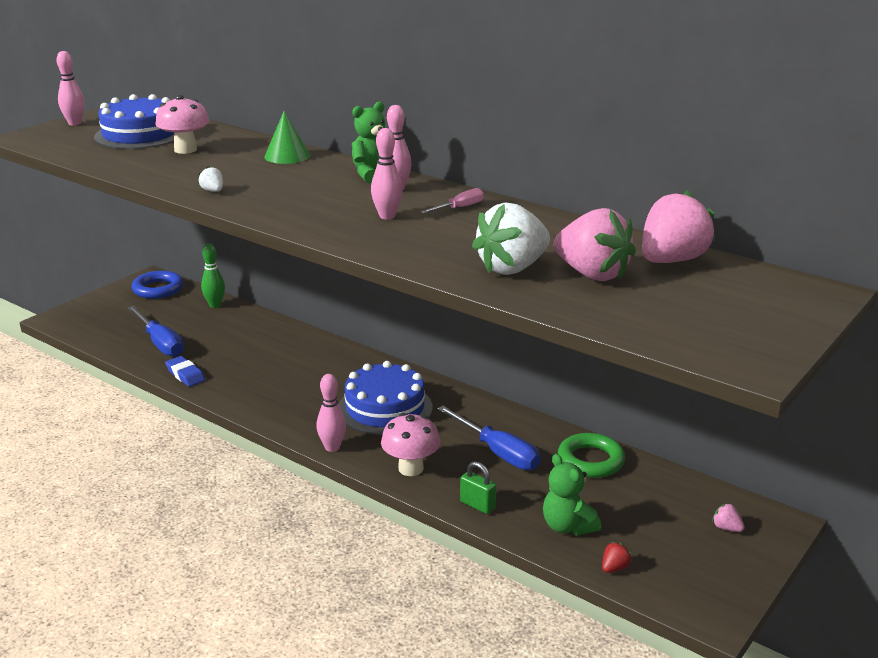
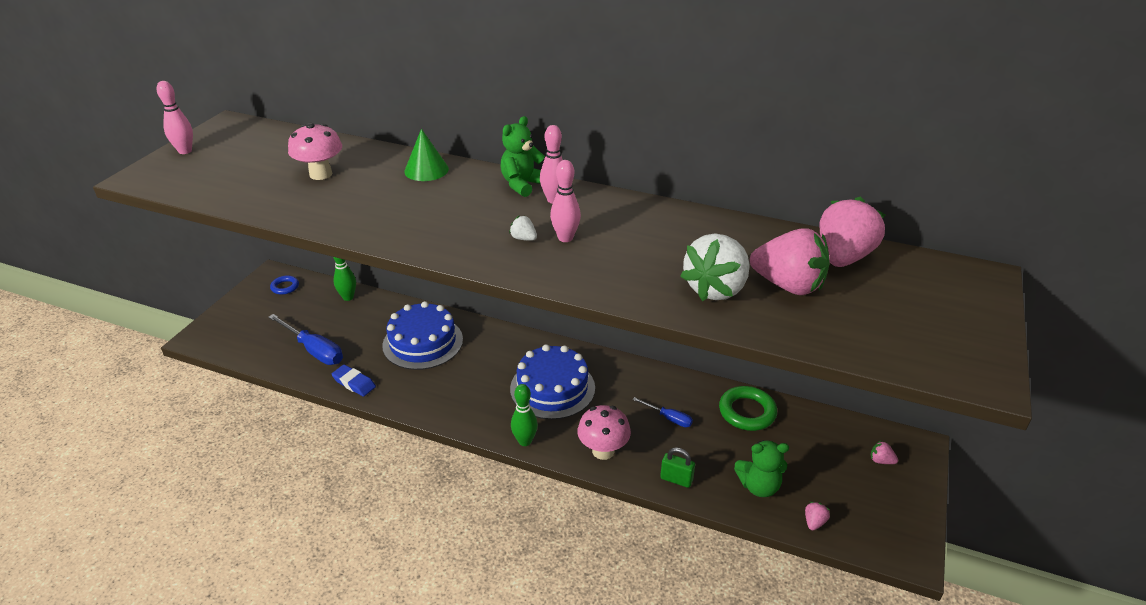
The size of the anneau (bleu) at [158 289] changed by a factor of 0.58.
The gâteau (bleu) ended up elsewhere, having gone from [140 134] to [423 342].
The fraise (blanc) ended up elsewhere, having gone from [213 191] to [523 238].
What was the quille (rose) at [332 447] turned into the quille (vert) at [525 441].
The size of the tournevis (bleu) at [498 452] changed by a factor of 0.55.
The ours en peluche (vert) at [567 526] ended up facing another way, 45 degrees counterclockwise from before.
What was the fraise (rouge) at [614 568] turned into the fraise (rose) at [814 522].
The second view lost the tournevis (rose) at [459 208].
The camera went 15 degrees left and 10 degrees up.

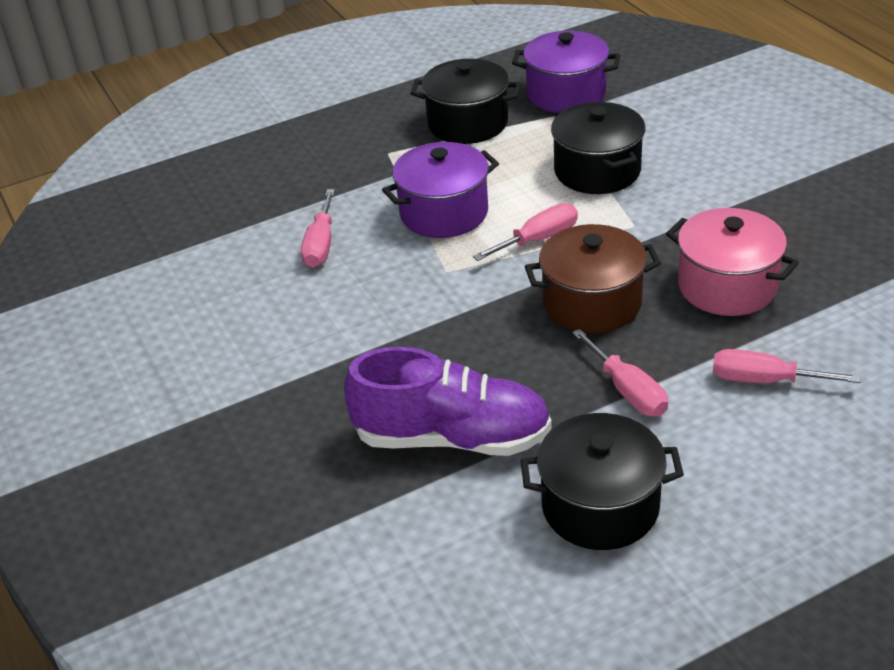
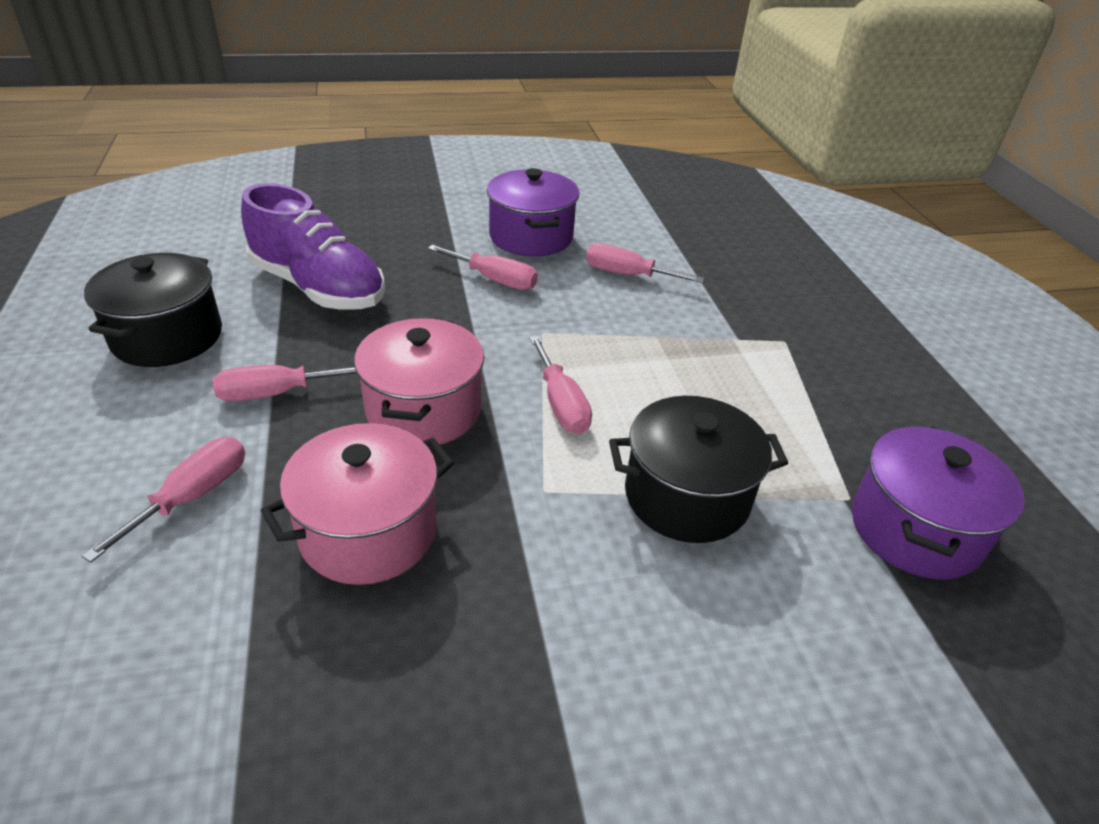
The chaussure (violet) at [452 438] ended up facing another way, 75 degrees counterclockwise from before.
What was the marmite (marron) at [592 303] turned into the marmite (rose) at [423 410].
The second view gained the tournevis (rose) at [494 280].
The marmite (violet) ended up elsewhere, having gone from [444 213] to [531 237].
The second view lost the marmite (noir) at [467 123].
The camera went 100 degrees right and 0 degrees up.

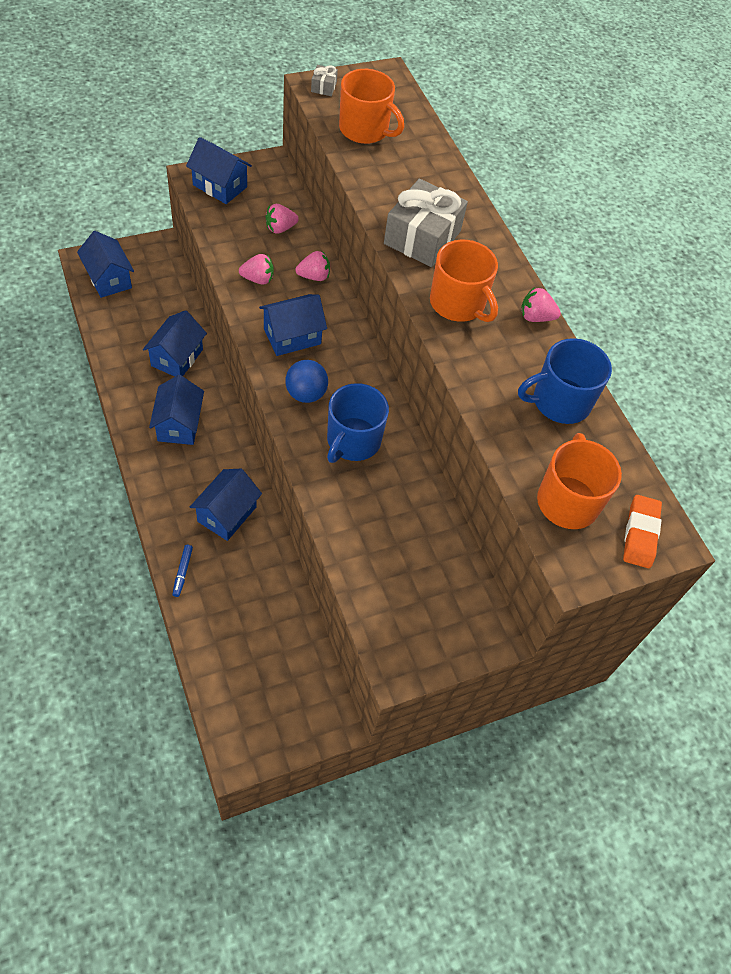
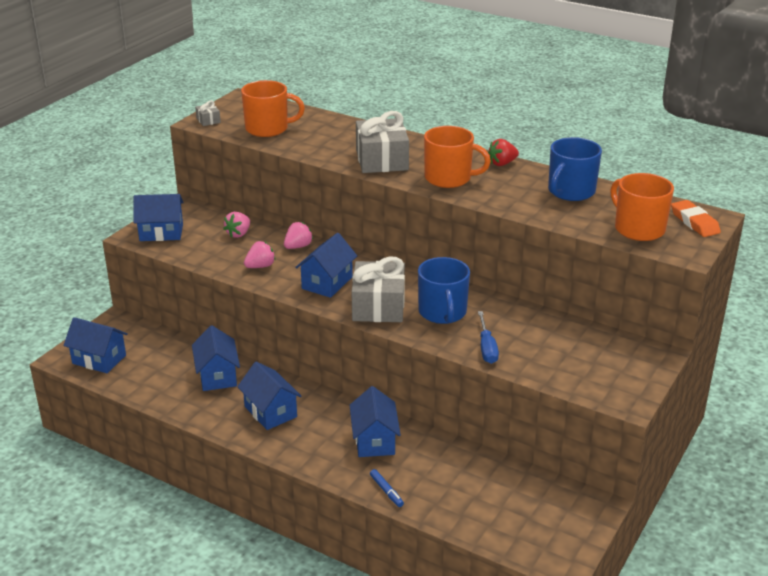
Where the balle (bleu) stood at [306 394], the cadeau (gris) came to stand at [378 306].
The second view gained the tournevis (bleu) at [487 348].
What was the fraise (rose) at [535 317] turned into the fraise (rouge) at [502 163].
The camera went 30 degrees left and 25 degrees down.

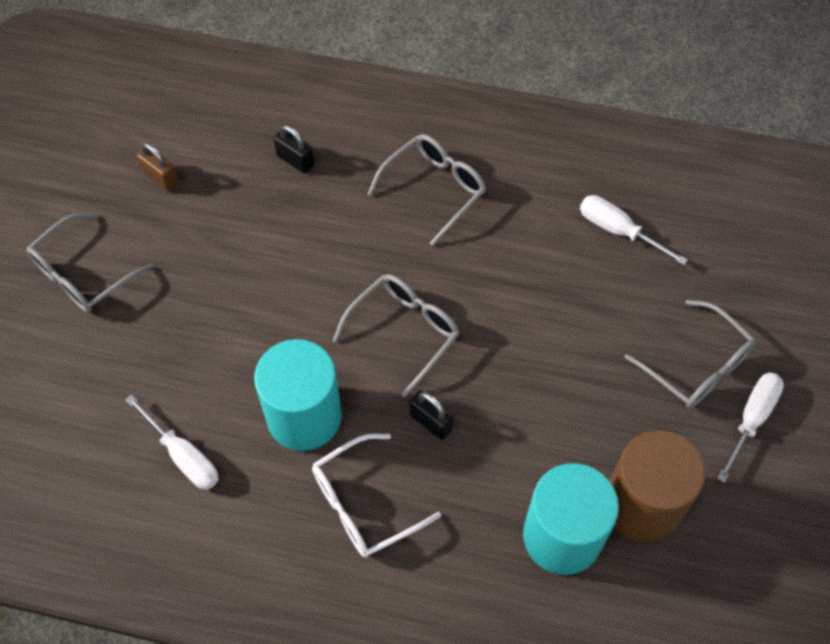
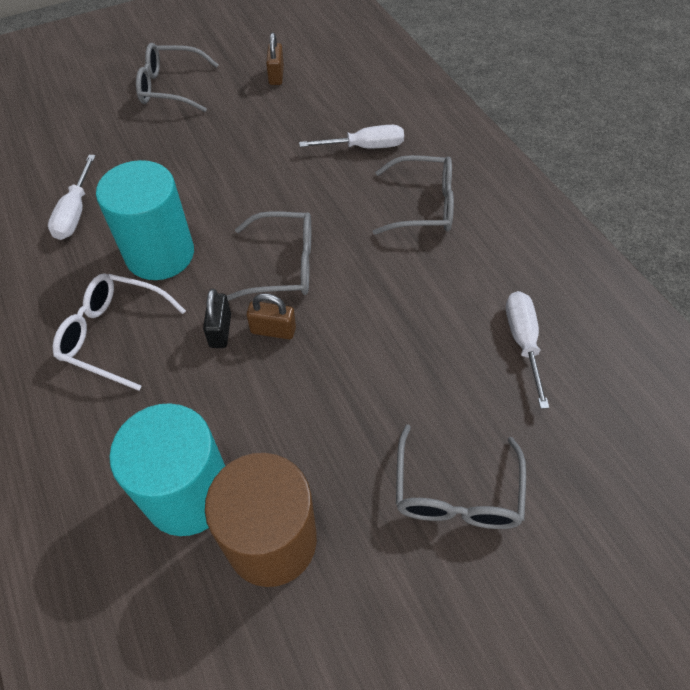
The second view gained the cadenas (marron) at [273 330].
The tournevis (blanc) ended up elsewhere, having gone from [751 419] to [364 147].
The second view lost the cadenas (noir) at [295 160].
The camera went 50 degrees right and 5 degrees down.

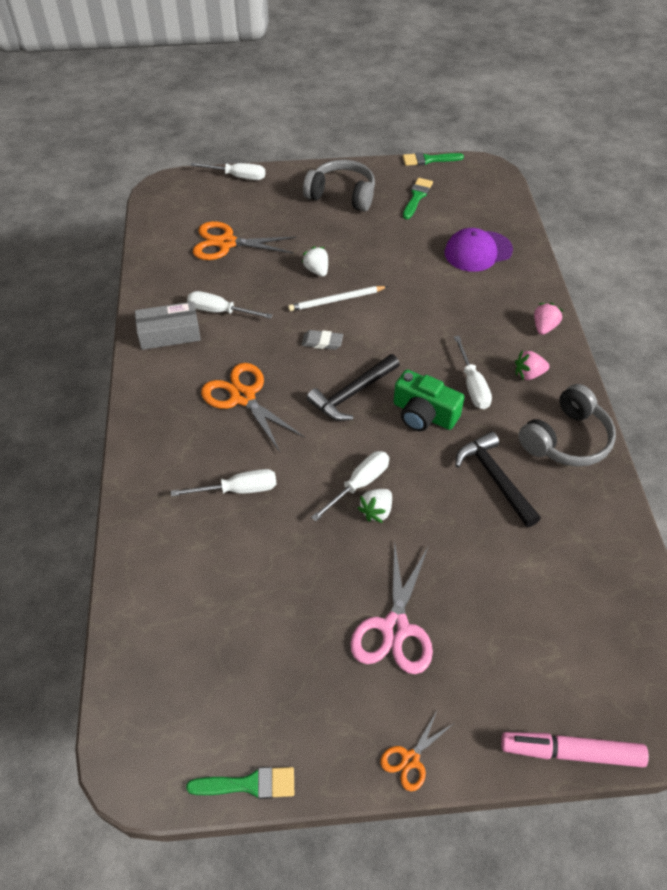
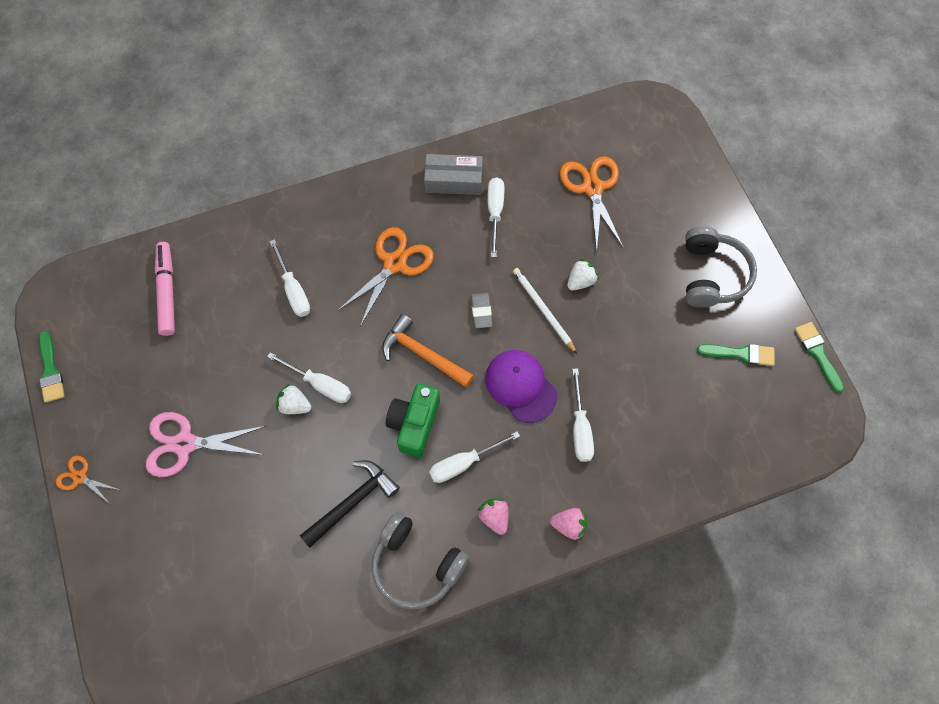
The feutre (rose) ended up elsewhere, having gone from [571 752] to [167 291].
What was the marteau (noir) at [352 394] turned into the marteau (orange) at [422 354].
The boîte (gris) at [169 334] ended up facing another way, 60 degrees counterclockwise from before.
The casquette (violet) ended up elsewhere, having gone from [478 251] to [520 386].
The tournevis (blanc) ended up elsewhere, having gone from [237 176] to [580 428].
The camera went 75 degrees right and 15 degrees up.

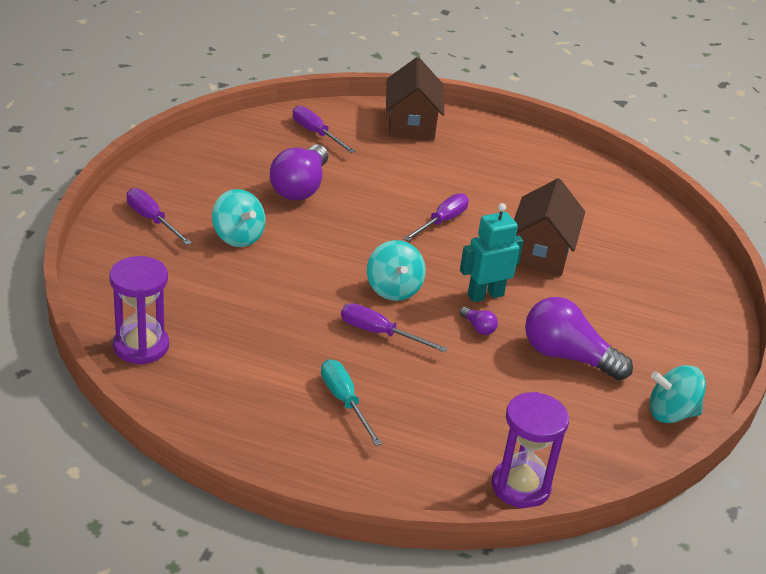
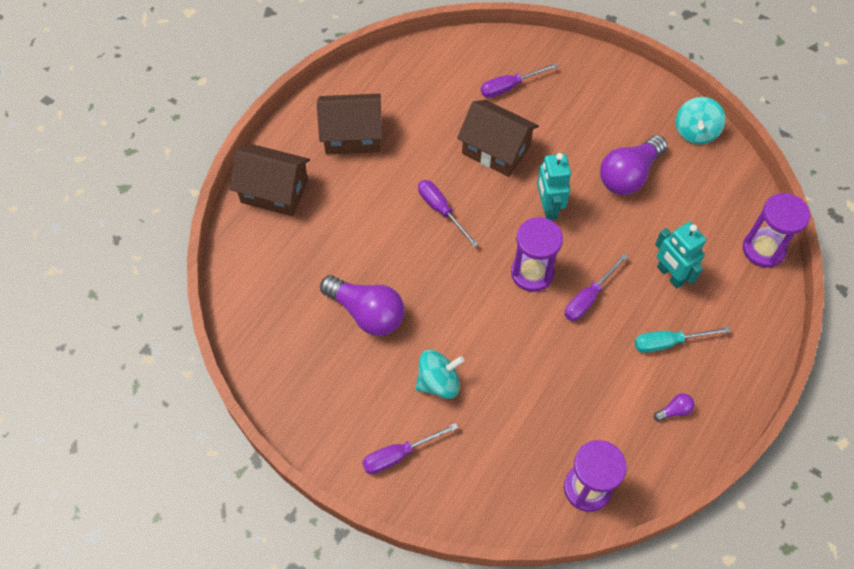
The second view gained the maison (marron) at [352 135].
The tournevis (violet) ended up elsewhere, having gone from [316 133] to [509 87].
Where the toupie (turquoise) stood at [393 289], the sablier (violet) came to stand at [532 273].
The ampoule (violet) ended up elsewhere, having gone from [478 327] to [674 410].
The second view gained the robot (turquoise) at [670 275].
The camera went 70 degrees left and 25 degrees up.

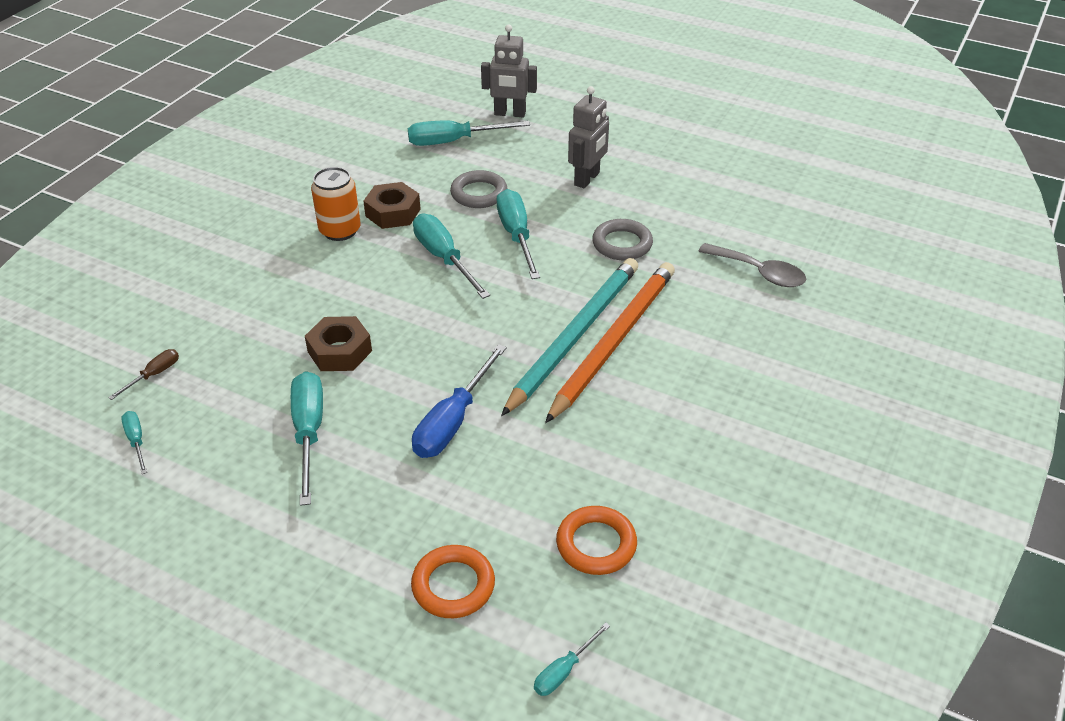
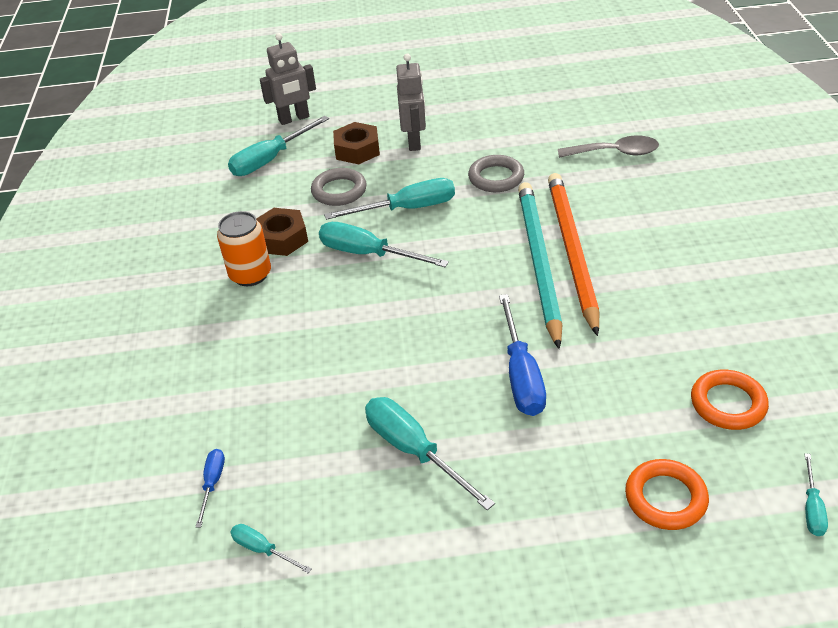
What was the tournevis (marron) at [154 375] turned into the tournevis (bleu) at [213 483].
The tournevis (turquoise) at [516 235] ended up facing another way, 120 degrees clockwise from before.
The écrou (marron) ended up elsewhere, having gone from [340 351] to [357 150].
The camera went 30 degrees left and 0 degrees up.

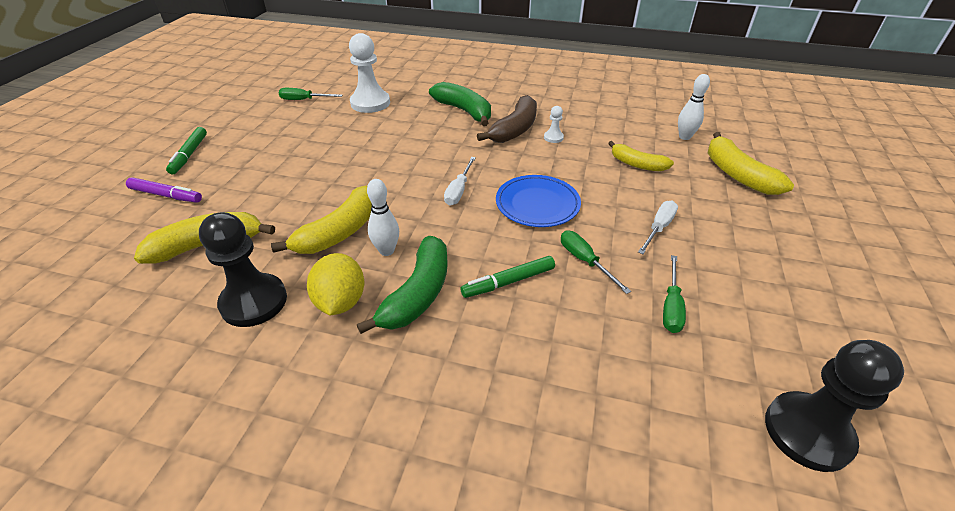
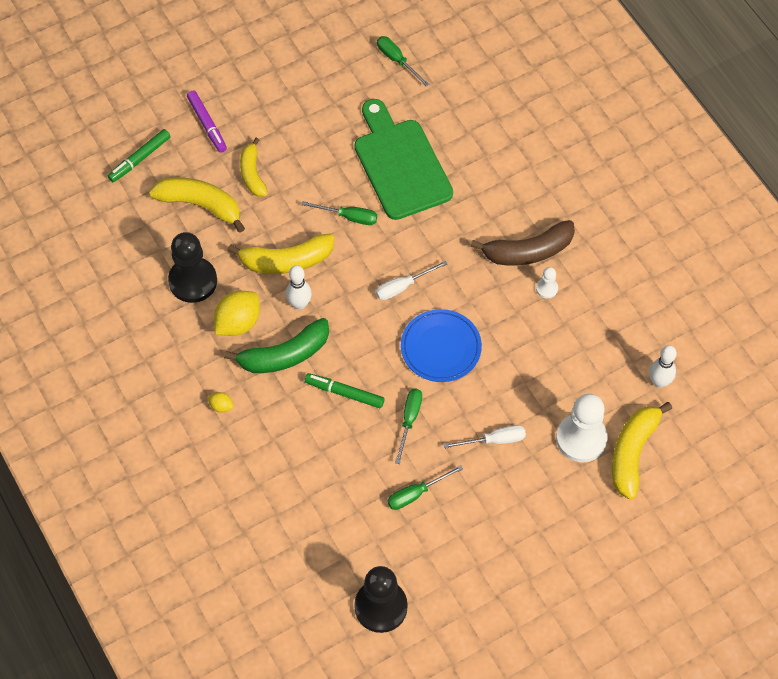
The feutre (vert) ended up elsewhere, having gone from [189 155] to [140 159].
The second view gained the citron (jaune) at [221 406].
The banane (jaune) ended up elsewhere, having gone from [637 164] to [252 174].
The second view gained the tournevis (vert) at [348 217].
The second view gained the planche à découper (vert) at [400 164].
The pion (blanc) ended up elsewhere, having gone from [370 103] to [581 439].
The second view lost the banane (vert) at [464 111].
The camera went 45 degrees right and 20 degrees up.

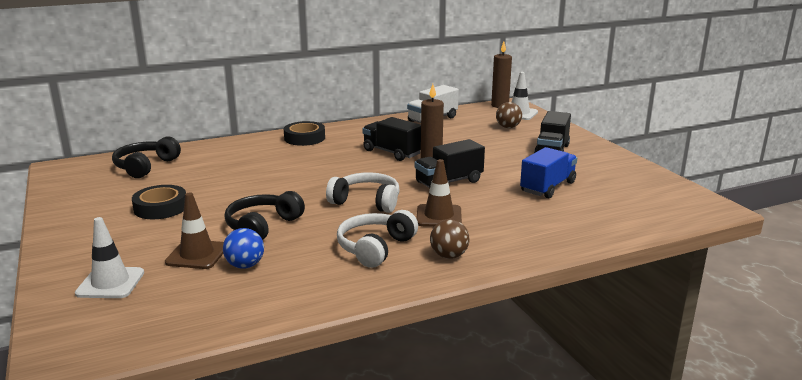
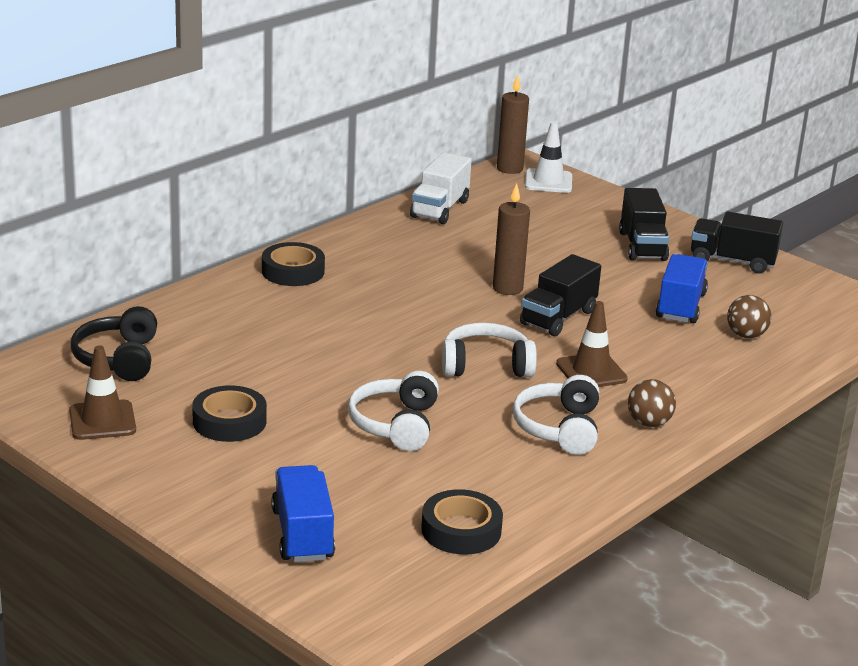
The cône de chantier (marron) ended up elsewhere, having gone from [197 255] to [102 421].
Where the cône de chantier (blanc) stood at [110 283], the camion (bleu) came to stand at [302 534].
What was the casque audio (noir) at [262 226] turned into the casque audio (blanc) at [396 424].
The second view gained the ruban adhésif (noir) at [461 530].
The camion (noir) ended up elsewhere, having gone from [392 152] to [732 261].
The balle (marron) ended up elsewhere, having gone from [508 127] to [746 335].
The second view lost the balle (bleu) at [245 265].
The camera went 25 degrees left and 5 degrees up.

